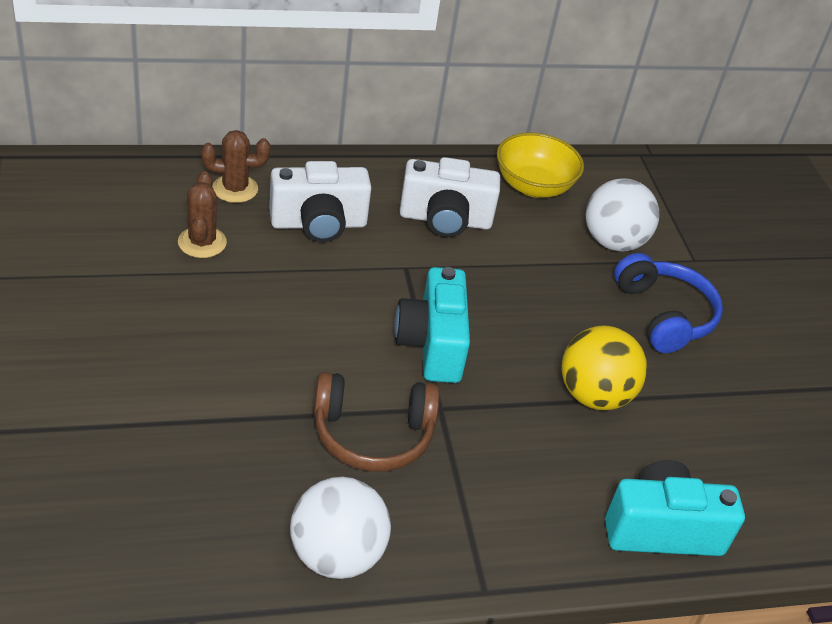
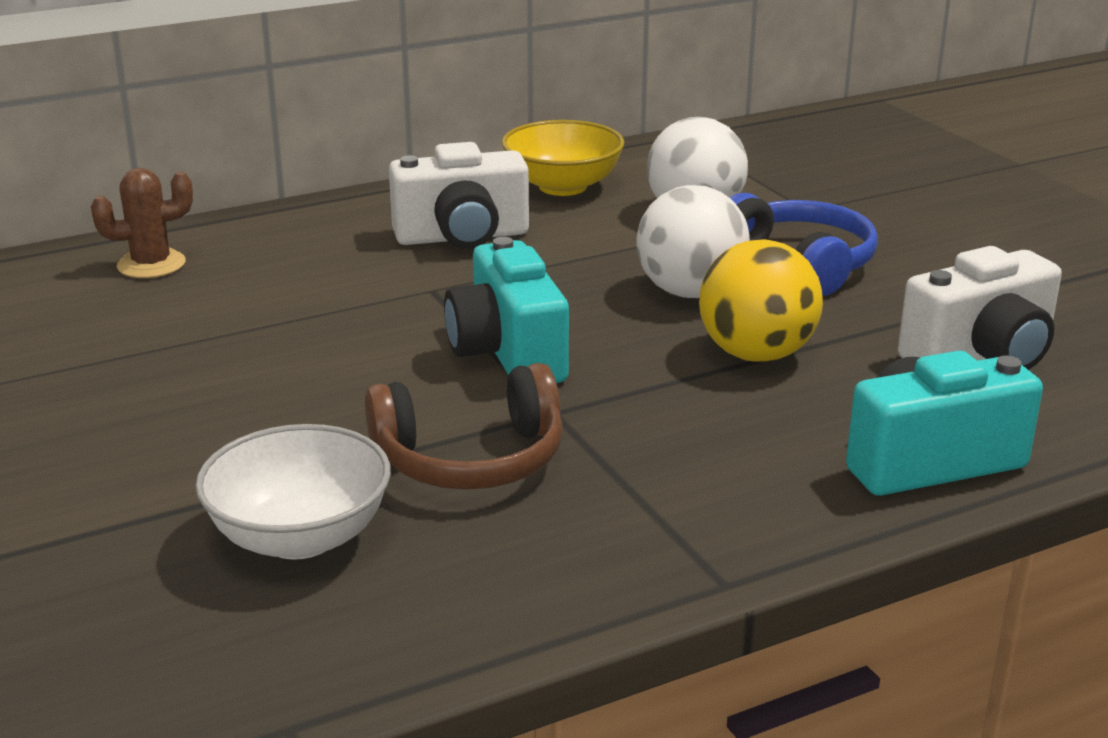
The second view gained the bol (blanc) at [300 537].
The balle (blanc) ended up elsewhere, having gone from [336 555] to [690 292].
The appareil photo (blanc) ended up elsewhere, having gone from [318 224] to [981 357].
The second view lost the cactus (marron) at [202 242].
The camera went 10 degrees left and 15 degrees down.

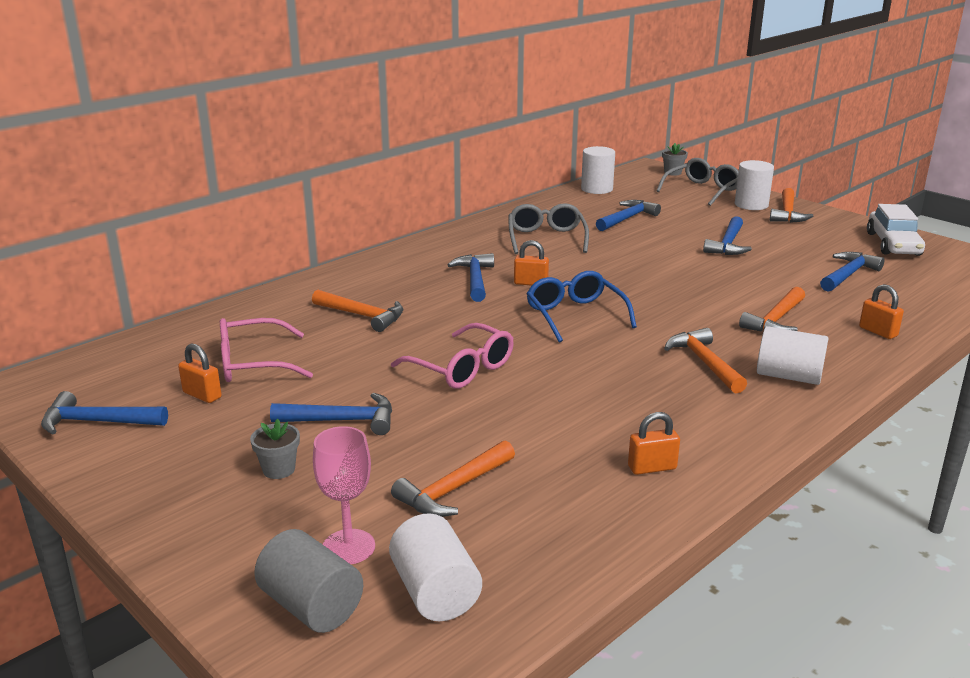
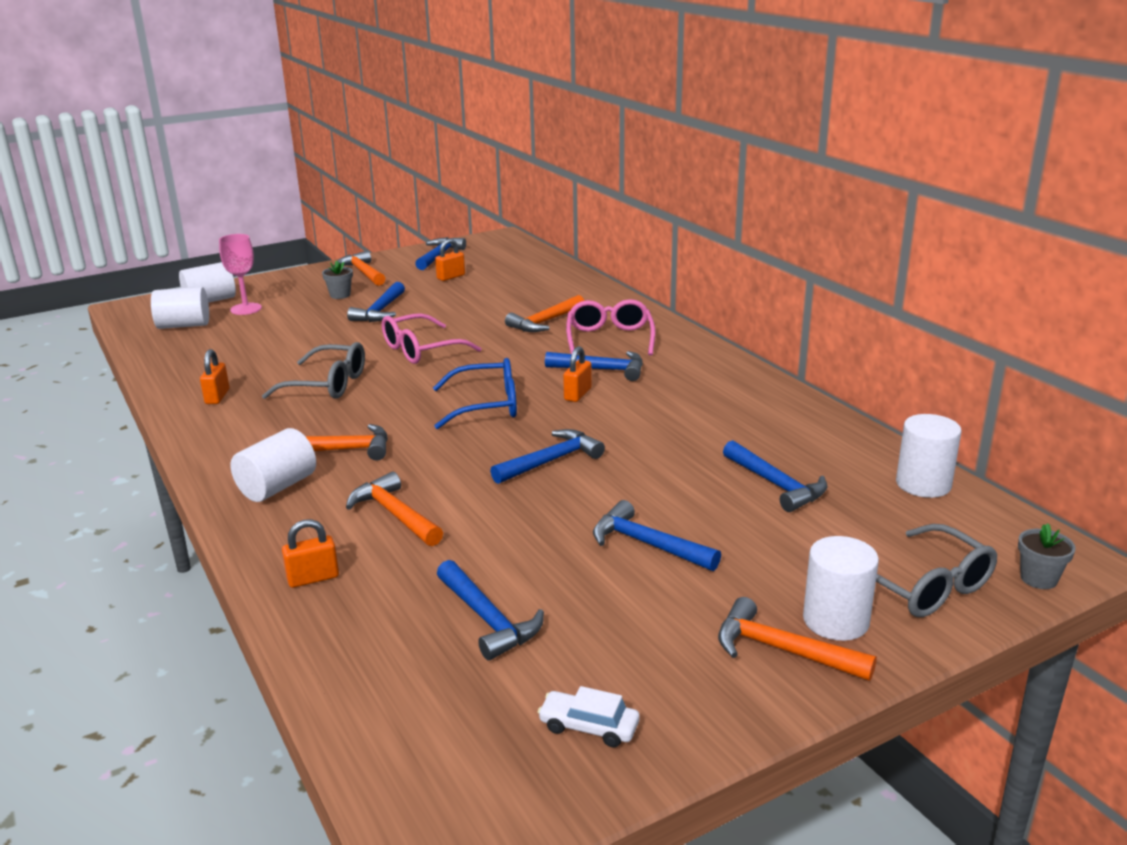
What was the cylindre (gris) at [311 606] turned into the cylindre (blanc) at [210 301].
The lunettes (gris) ended up elsewhere, having gone from [546 238] to [328 384].
The marteau (orange) ended up elsewhere, having gone from [454 489] to [363 272].
The second view gained the marteau (bleu) at [551 461].
The size of the voiture (blanc) at [893 244] changed by a factor of 0.55.
The lunettes (rose) ended up elsewhere, having gone from [252 363] to [609 338].
The camera went 105 degrees right and 0 degrees up.

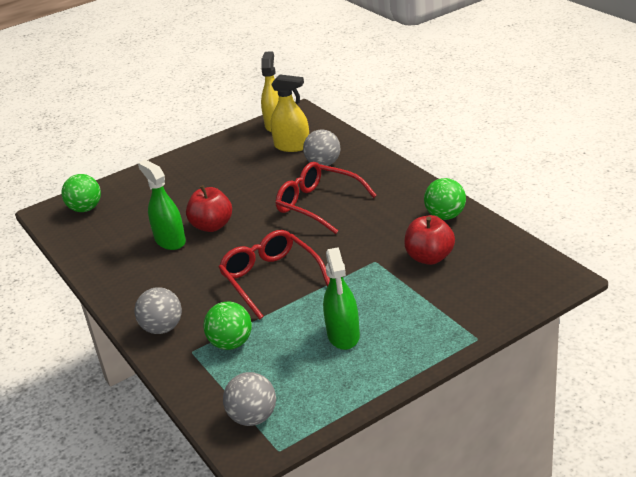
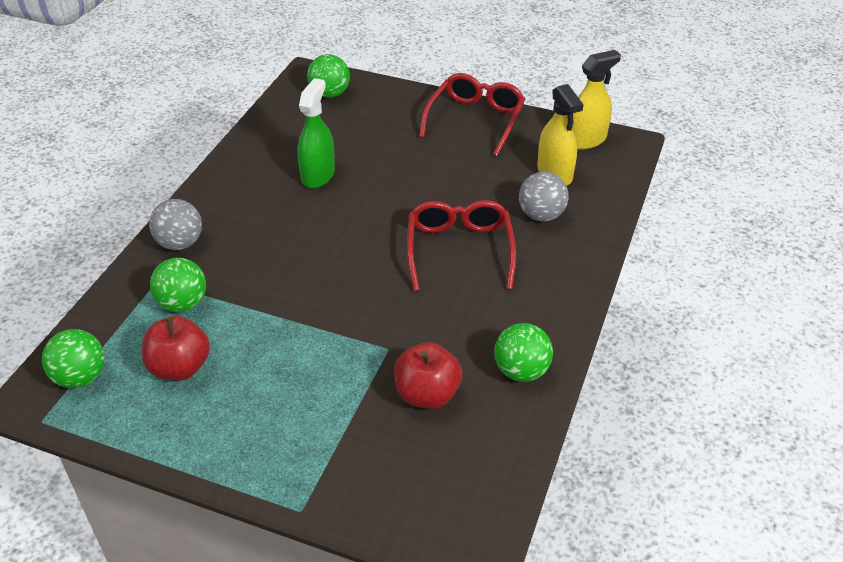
What was the balle (gris) at [253 417] turned into the balle (vert) at [80 377].
The pomme (rouge) ended up elsewhere, having gone from [212 226] to [180 367].
The lunettes (rouge) ended up elsewhere, having gone from [271 279] to [475 120].
The second view lost the vaporisateur (vert) at [343 335].
The camera went 50 degrees right and 10 degrees up.

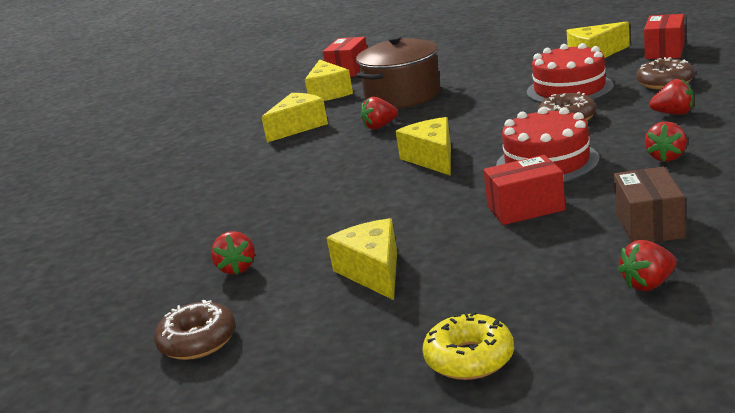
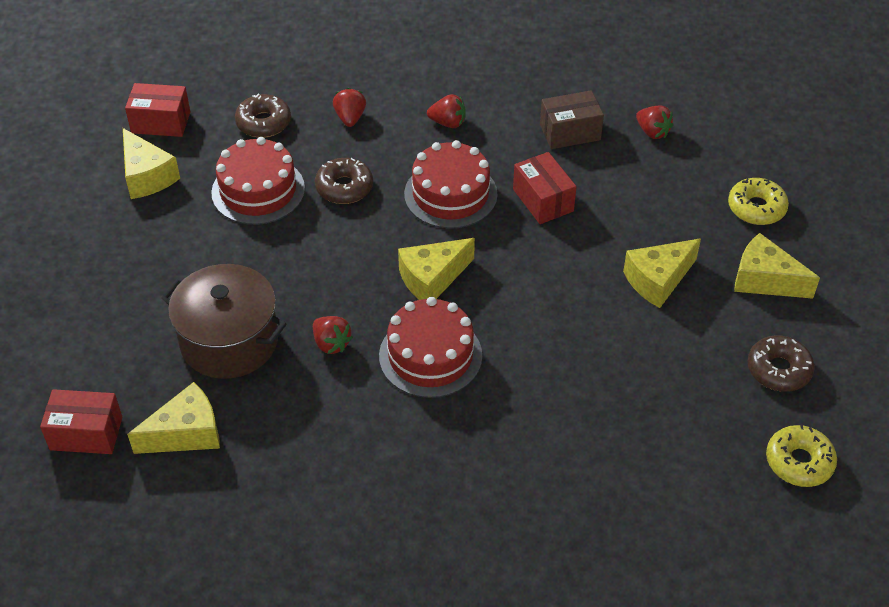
The second view gained the gâteau (rouge) at [430 355].
The fromage (jaune) ended up elsewhere, having gone from [298 127] to [764 280].
The second view gained the beignet (jaune) at [799 462].
The second view lost the fraise (rouge) at [237 268].
The camera went 110 degrees left and 25 degrees up.

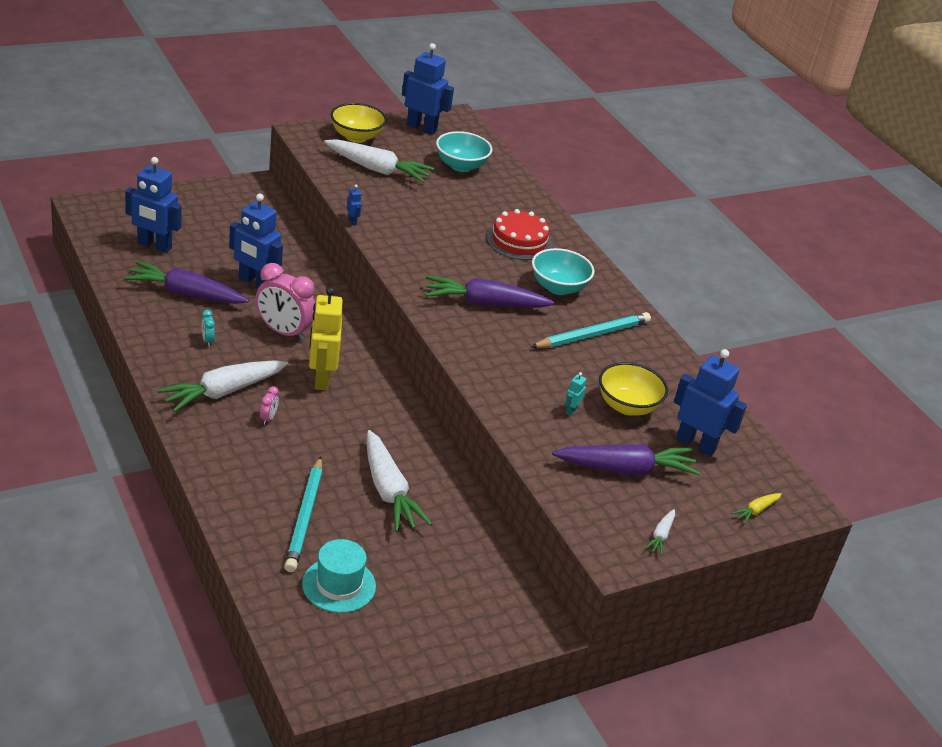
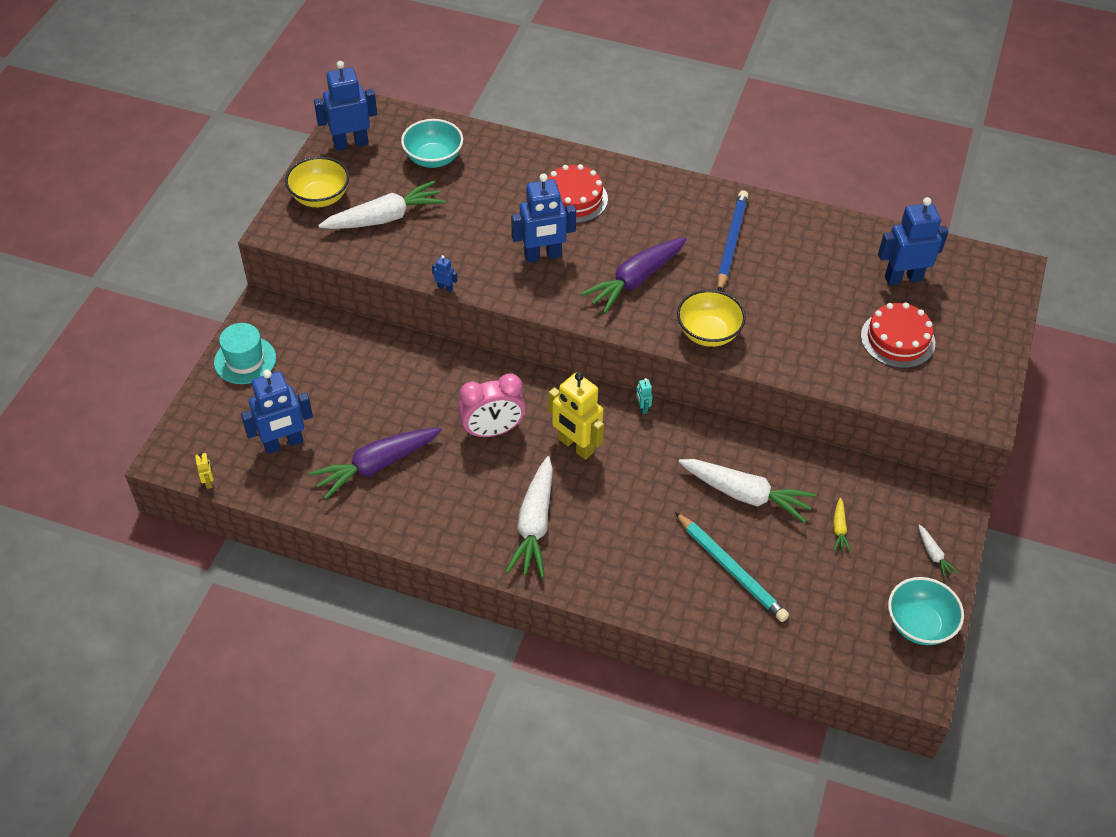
The second view gained the robot (jaune) at [209 482].
The chapeau (turquoise) ended up elsewhere, having gone from [339 585] to [245 360].
The robot (bleu) ended up elsewhere, having gone from [255 282] to [542 256].
The robot (turquoise) ended up elsewhere, having gone from [571 410] to [642 408].
The bol (jaune) ended up elsewhere, having gone from [627 406] to [708 333].
What was the crayon (turquoise) at [592 335] turned into the crayon (bleu) at [731 242].
The carotte (jaune) ended up elsewhere, having gone from [756 511] to [839 529].
Where the carotte (violet) stood at [626 469], the gâteau (rouge) came to stand at [897 339].
The bol (turquoise) ended up elsewhere, having gone from [558 287] to [919 624].
The carotte (blanc) ended up elsewhere, having gone from [660 536] to [934 555].
The second view lost the réveil (turquoise) at [207 341].
The second view lost the réveil (rose) at [268 418].
The camera went 40 degrees left and 15 degrees up.

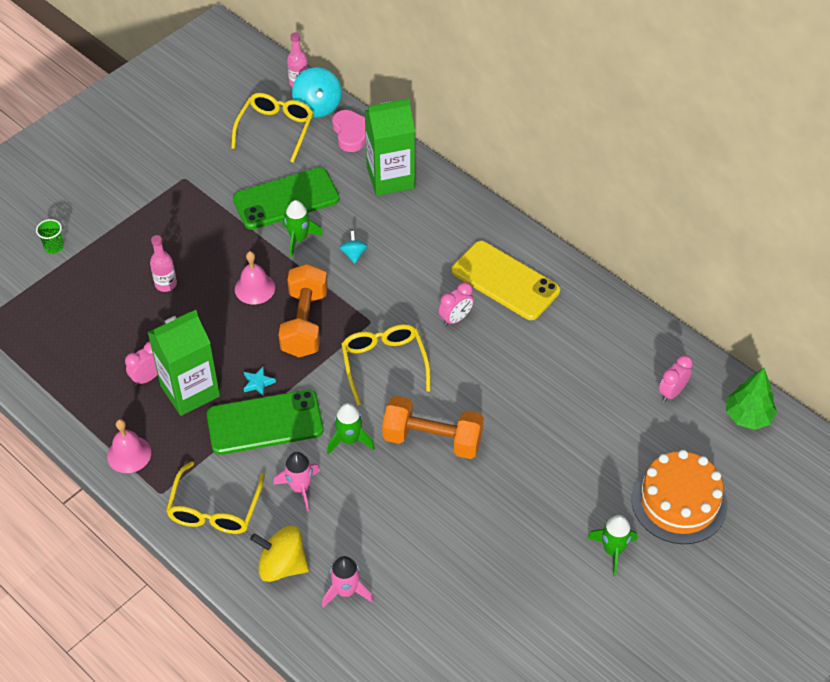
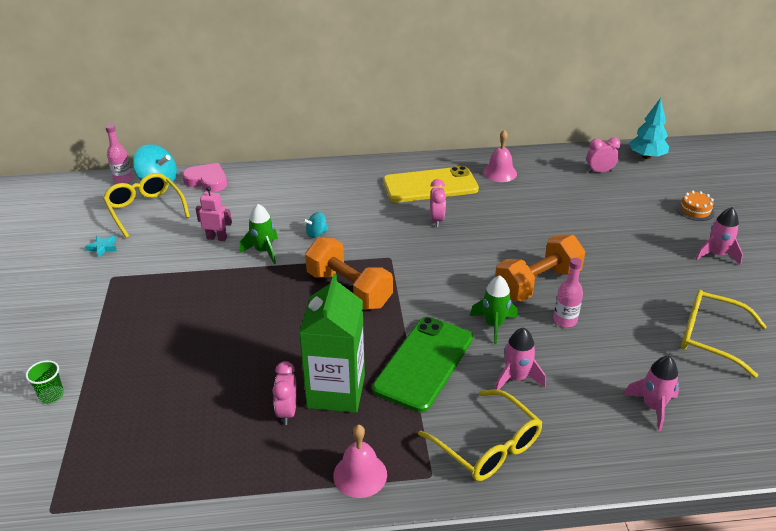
The étoile (turquoise) ended up elsewhere, having gone from [258 383] to [103 247].
Where the téléphone (vert) stood at [286 199], the robot (rose) came to stand at [217 238].
The toupie (turquoise) at [354 254] ended up facing another way, 60 degrees counterclockwise from before.
The cloche (rose) ended up elsewhere, having gone from [254 288] to [499 173].
The bouteille (rose) ended up elsewhere, having gone from [166 284] to [565 320].
The réveil (rose) at [672 392] ended up facing another way, 90 degrees clockwise from before.
What was the arbre (vert) at [748 416] turned into the arbre (turquoise) at [646 157].
The size of the gâteau (orange) at [679 502] changed by a factor of 0.46.
The lunettes (jaune) ended up elsewhere, having gone from [384 364] to [710 338].
What was the fusée (vert) at [612 550] turned into the fusée (rose) at [716 255].
The second view lost the toupie (jaune) at [282 565].
The second view lost the brique de lait (vert) at [390 178].
The camera went 50 degrees left and 15 degrees down.

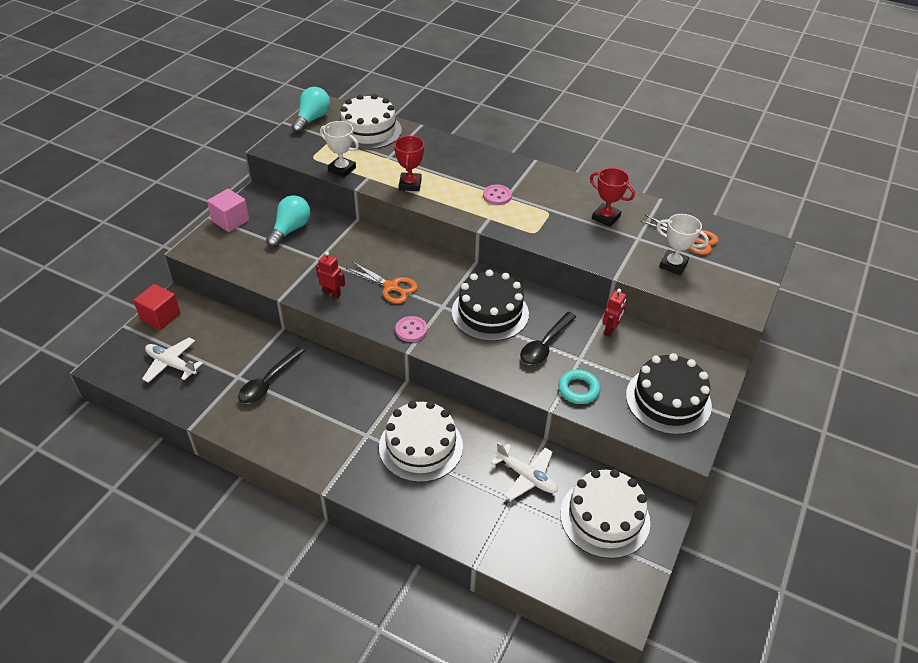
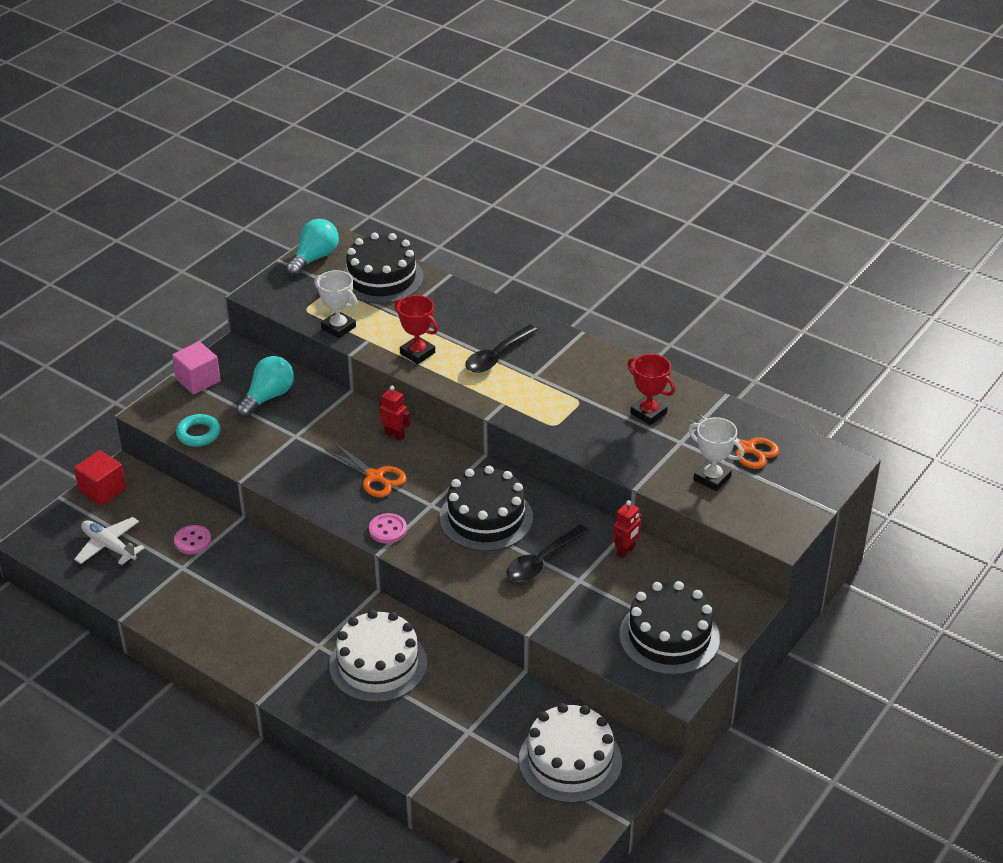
The bouton (rose) ended up elsewhere, having gone from [497 196] to [192 541].
The anneau (turquoise) ended up elsewhere, having gone from [578 389] to [198 434].
What was the gâteau (blanc) at [368 130] turned into the gâteau (noir) at [382 278].
The robot (rouge) ended up elsewhere, having gone from [332 293] to [395 435].
The trophée (rouge) at [410 184] ended up facing another way, 60 degrees counterclockwise from before.
The cuillère (noir) ended up elsewhere, having gone from [268 382] to [497 356].
The second view lost the avion (blanc) at [526 476].
The camera went 10 degrees right and 5 degrees down.

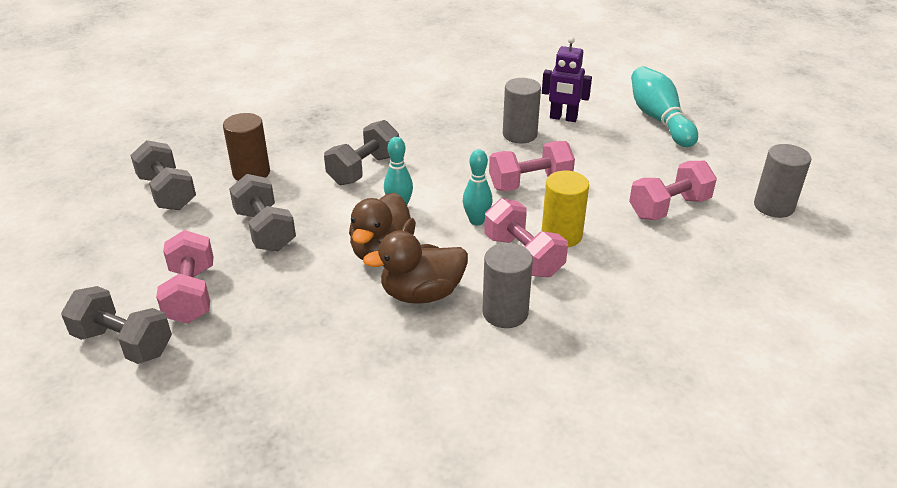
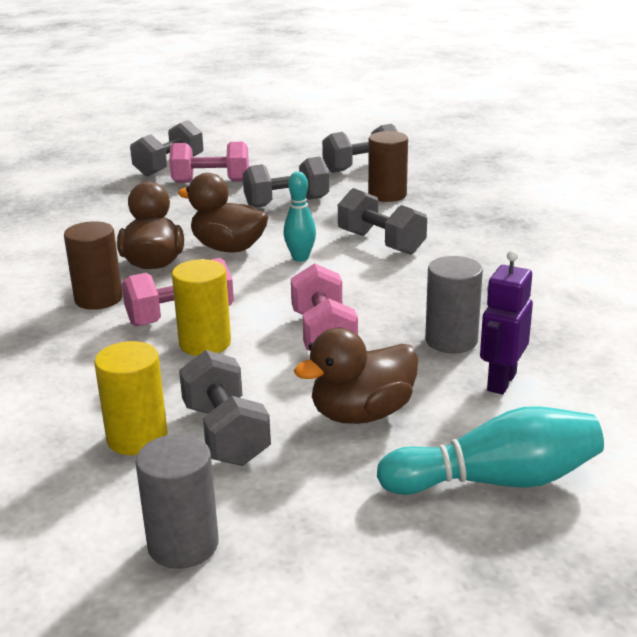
What was the cylindre (gris) at [505 313] turned into the cylindre (marron) at [98 299].
The second view gained the cylindre (jaune) at [137 438].
What was the haltère (rose) at [669 207] turned into the haltère (gris) at [226 434].
The second view gained the canard (marron) at [362 414].
The second view lost the quille (turquoise) at [476 221].
The camera went 100 degrees right and 10 degrees down.

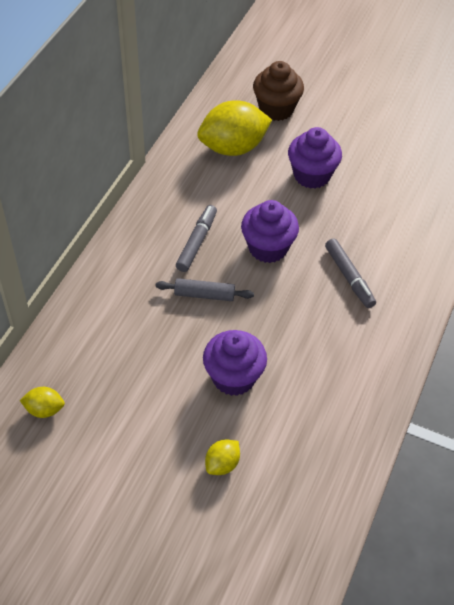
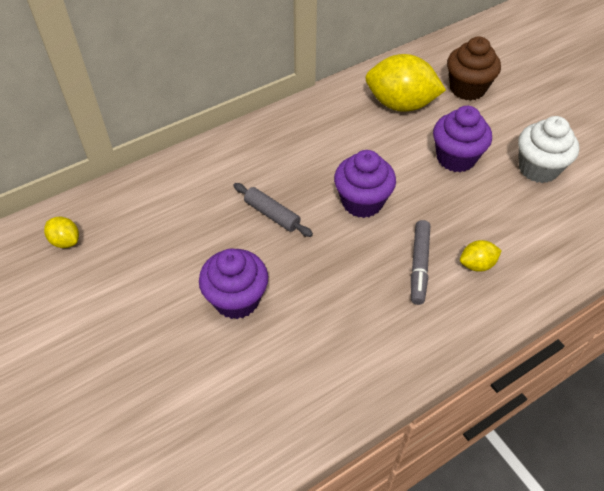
The citron (jaune) ended up elsewhere, having gone from [222 464] to [477 264].
The second view gained the muffin (blanc) at [538 168].
The second view lost the feutre (gris) at [197 242].
The camera went 35 degrees right and 0 degrees up.

